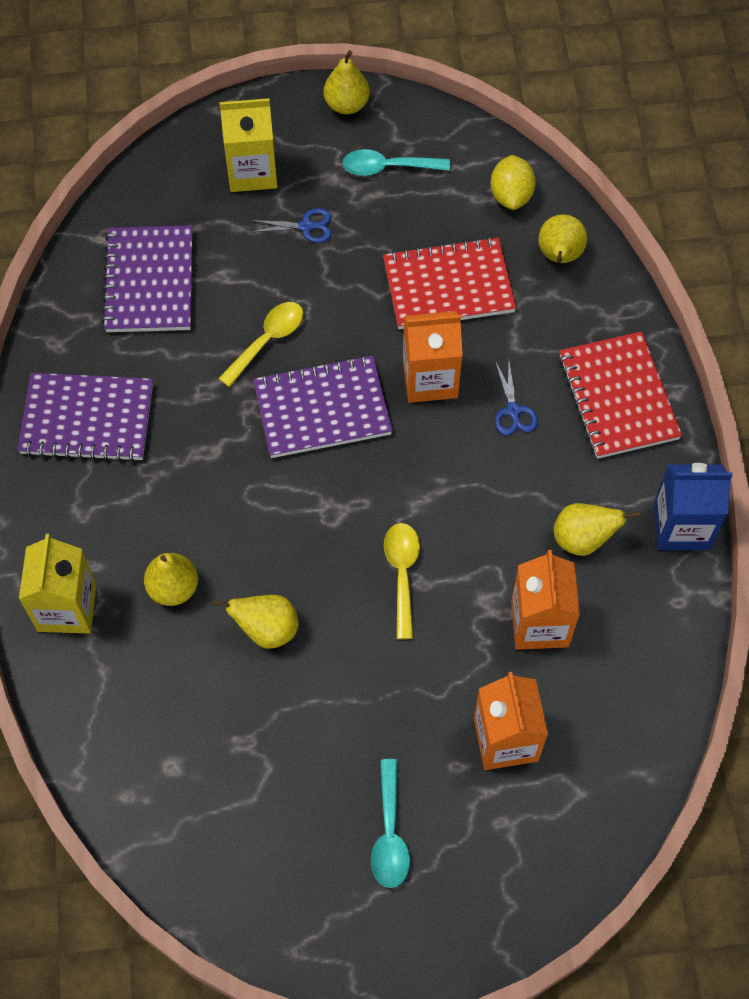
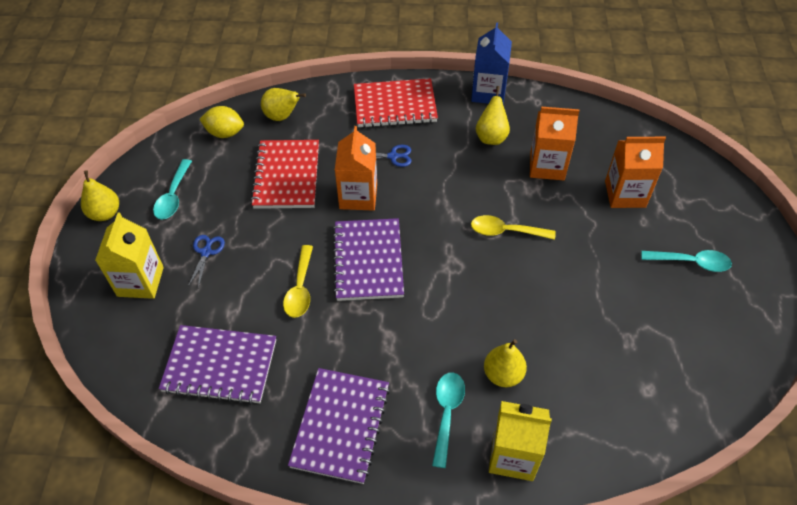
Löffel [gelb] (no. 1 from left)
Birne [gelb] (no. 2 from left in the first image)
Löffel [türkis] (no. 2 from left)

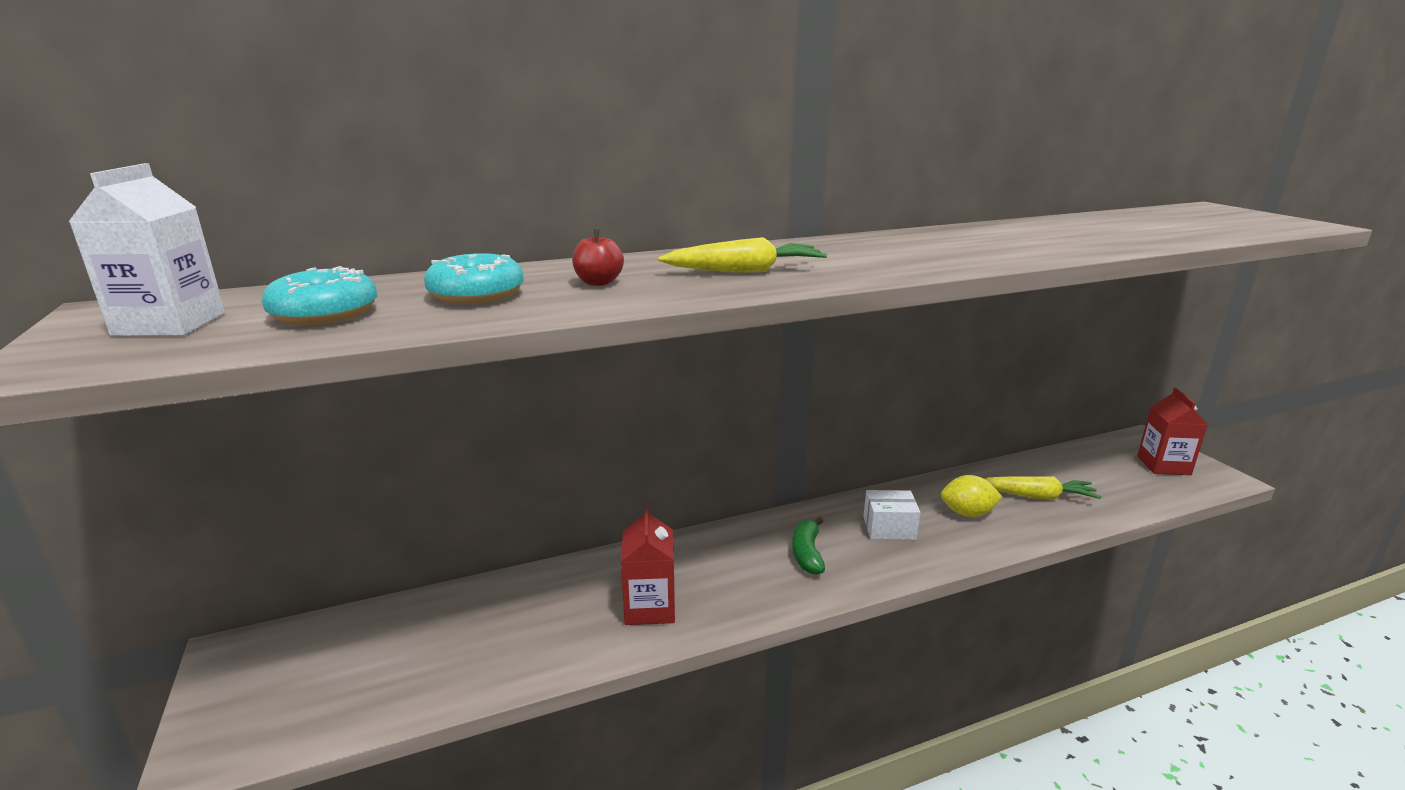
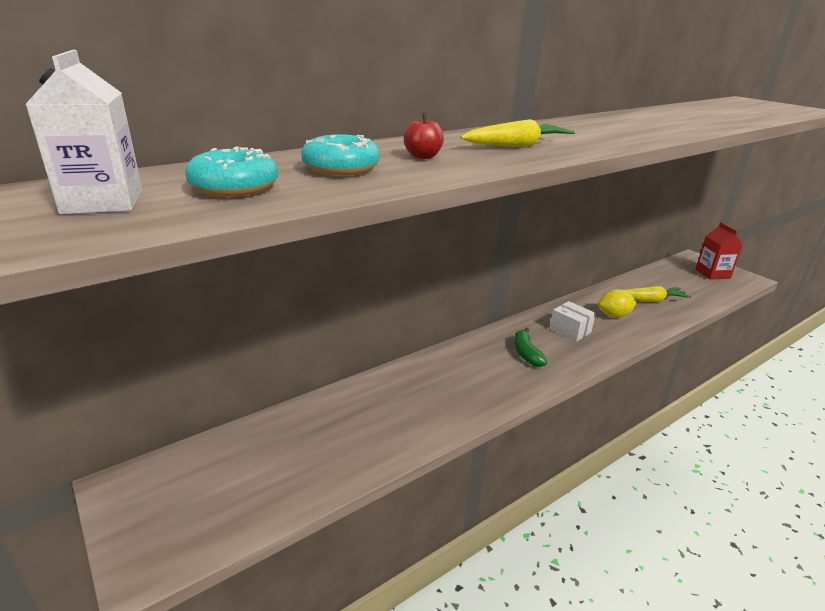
Schachtel [weiß]
Getränkekarton [rot] (no. 1 from left in the first image)

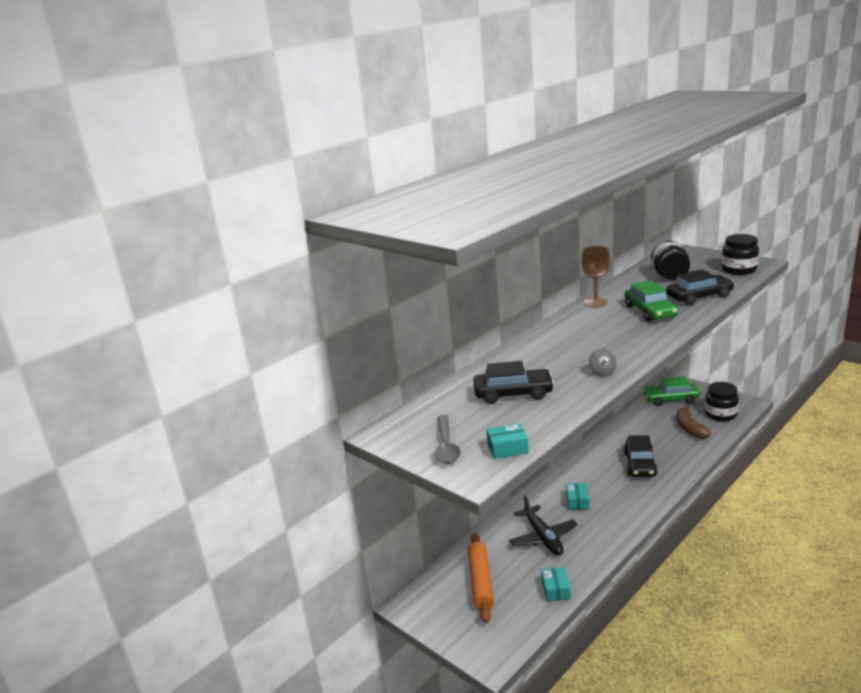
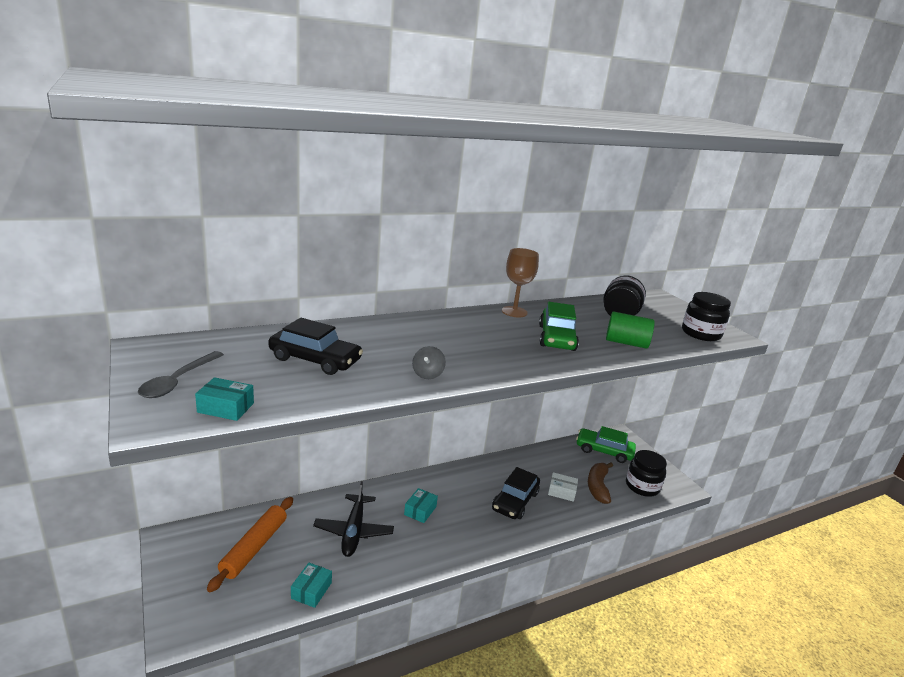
Vollzylinder [grün]
Schachtel [weiß]

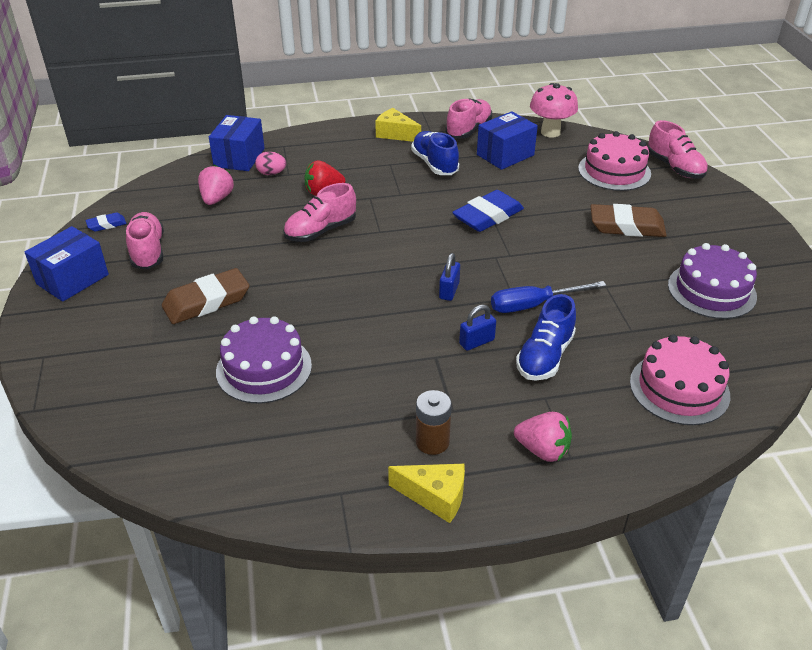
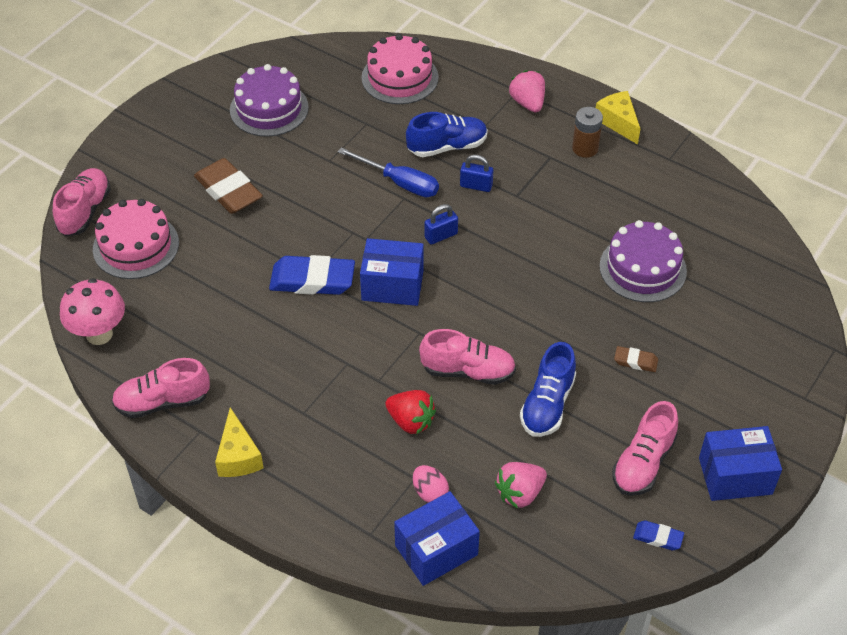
Schachtel [blau] (no. 1 from left)
Schuh [blau] (no. 2 from left)
Radiergummi [braun] (no. 2 from left)

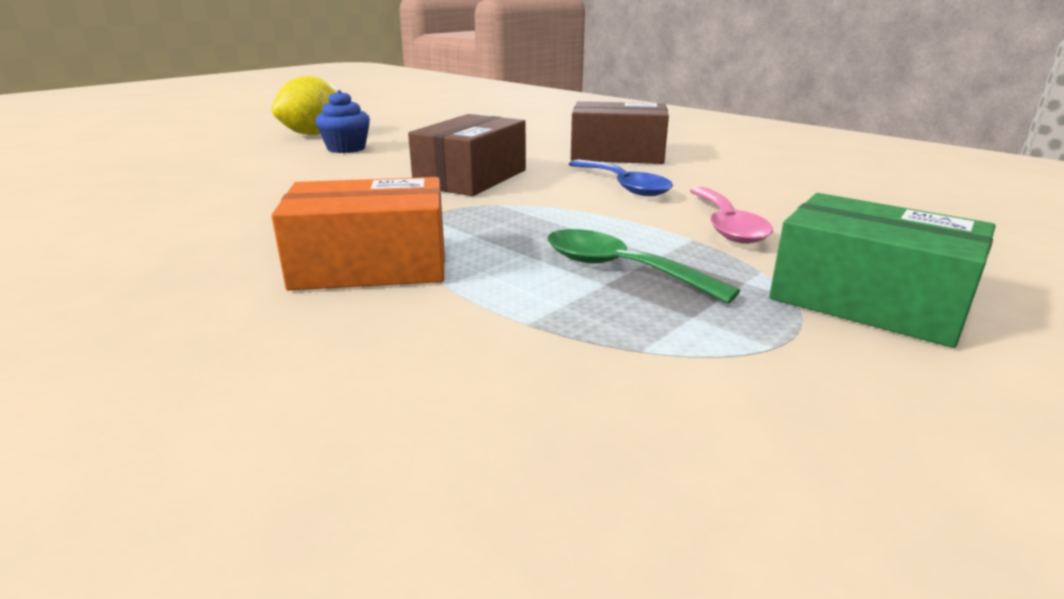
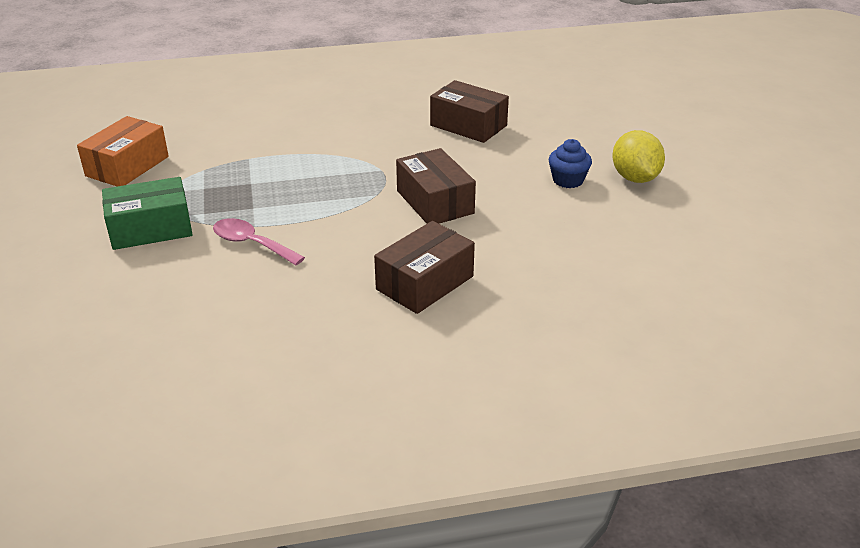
Löffel [blau]
Schachtel [orange]
Löffel [grün]
Schachtel [braun] (no. 3 from left)

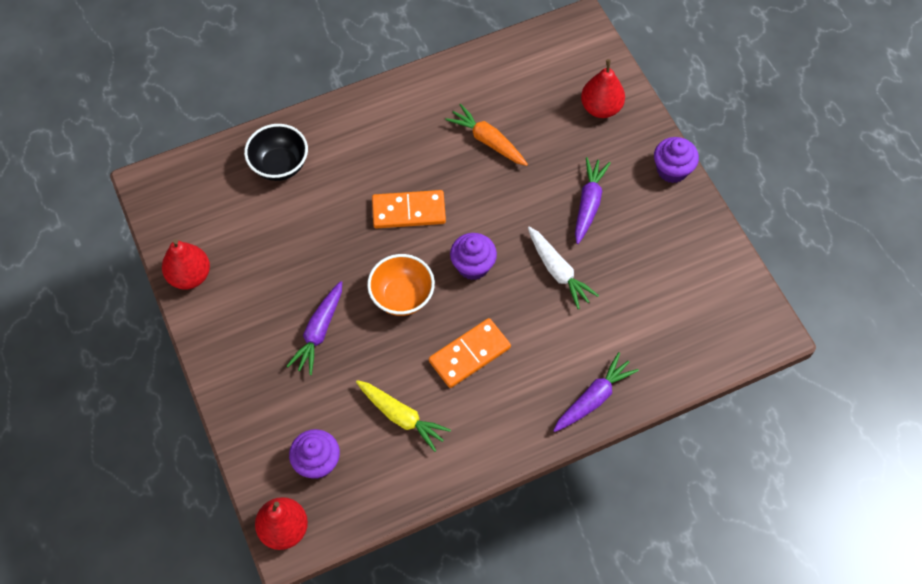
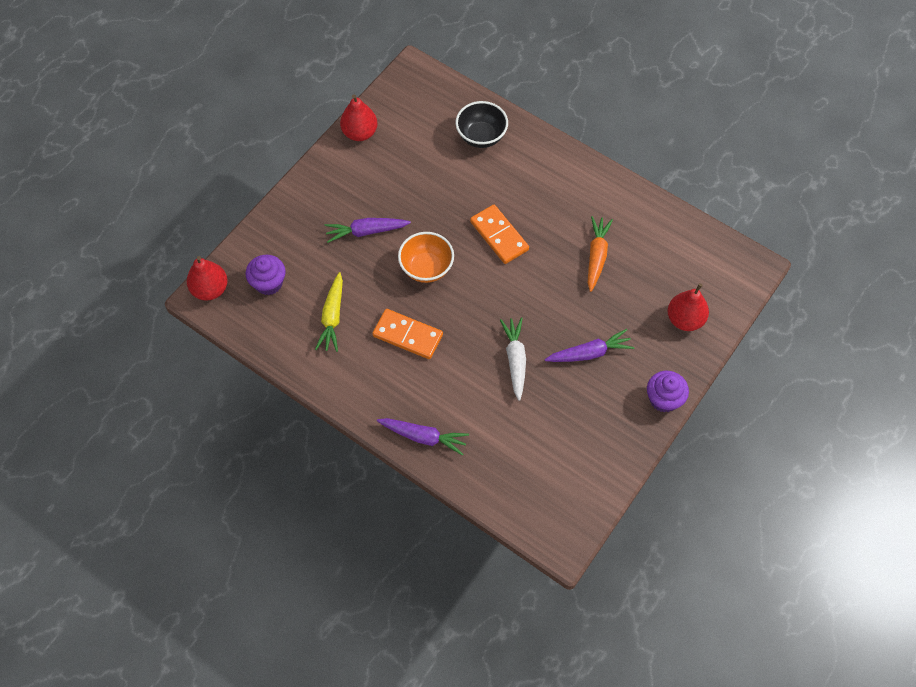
Karotte [weiß]
Muffin [lila] (no. 2 from left in the first image)

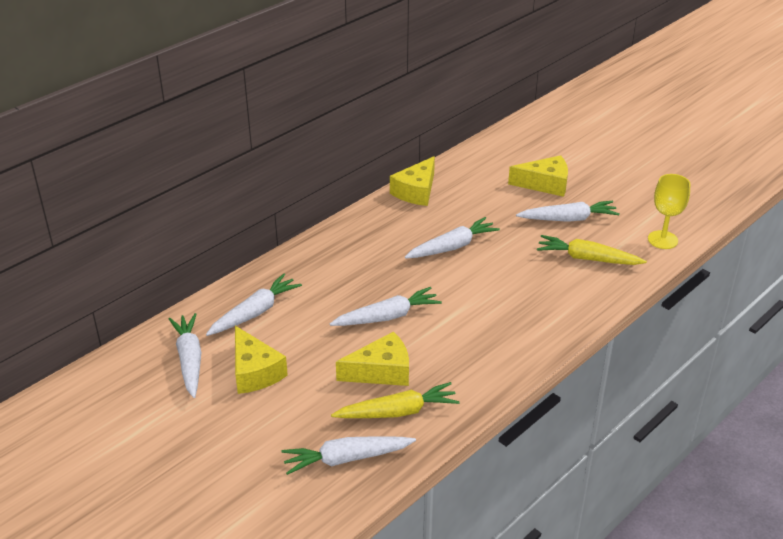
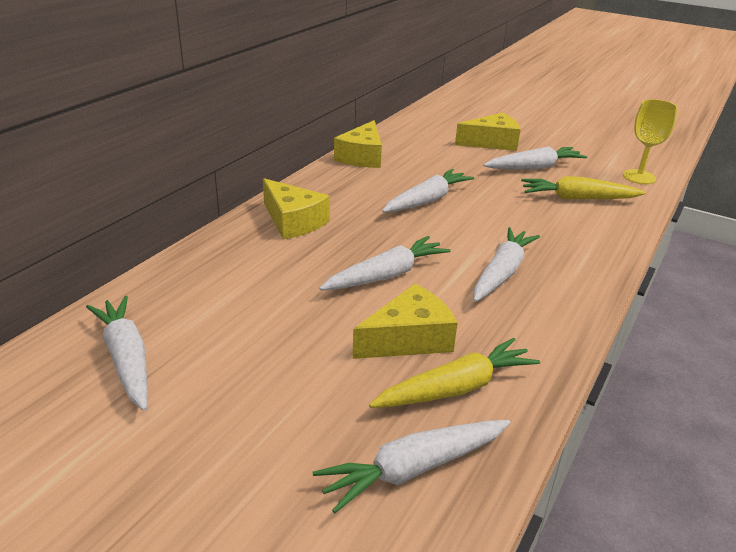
Karotte [weiß] (no. 5 from left)
Käse [gelb] (no. 1 from left)

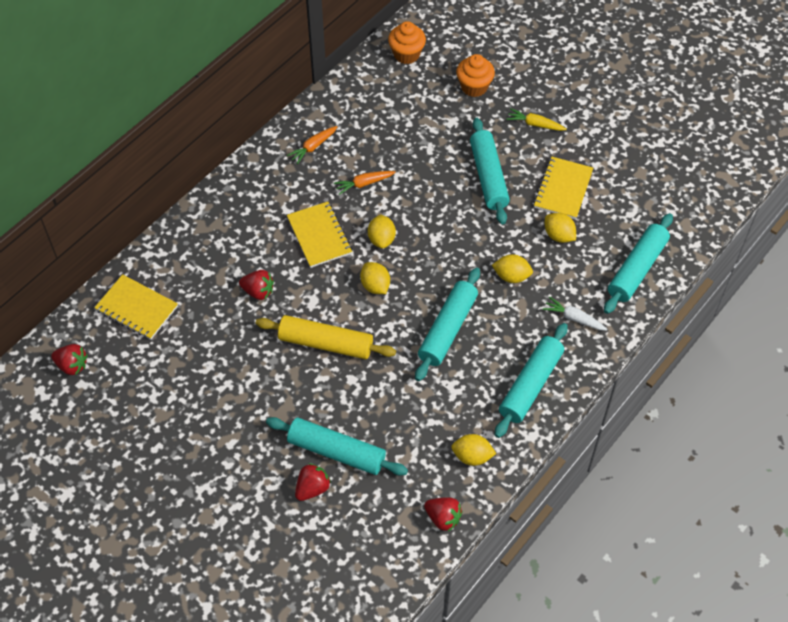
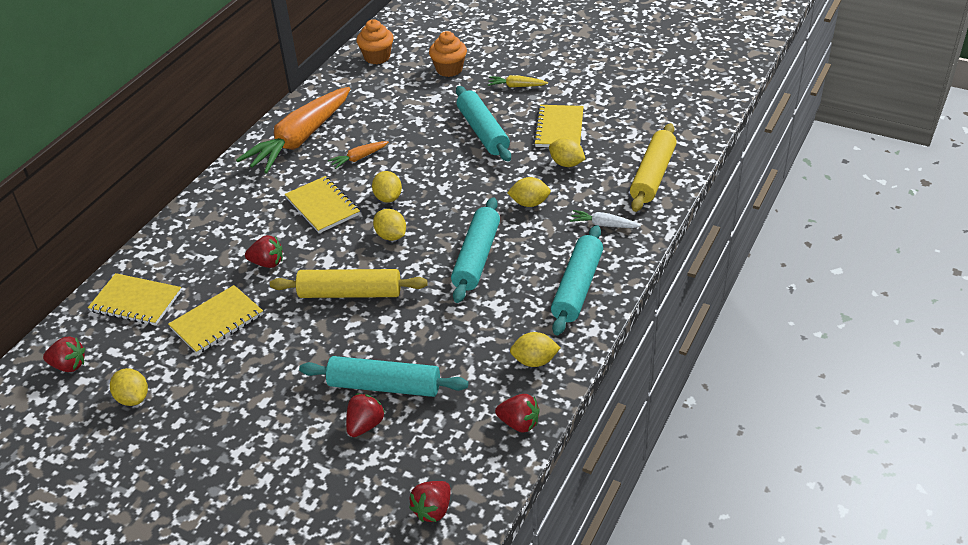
Karotte [orange] (no. 1 from left)
Nudelholz [gelb] (no. 2 from left)
Notizbuch [gelb] (no. 2 from left)
Zitrone [gelb] (no. 1 from left)
Erdbeere [rot] (no. 4 from left)

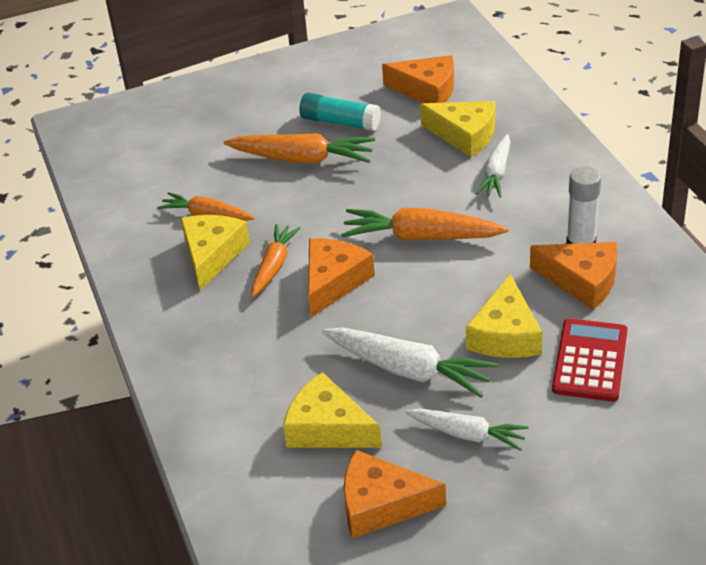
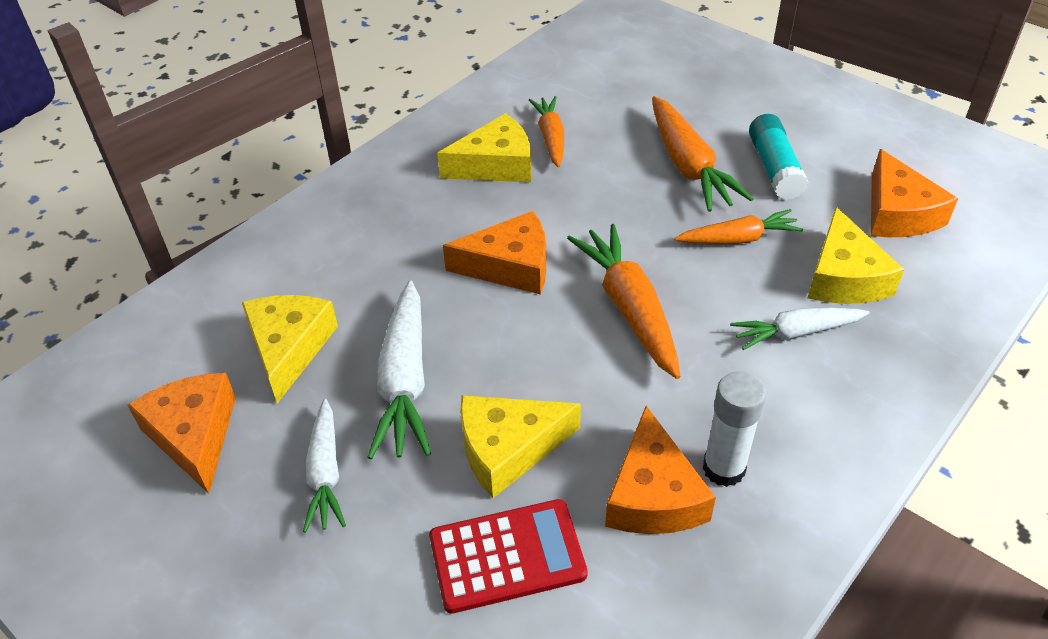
Karotte [orange] (no. 4 from left)

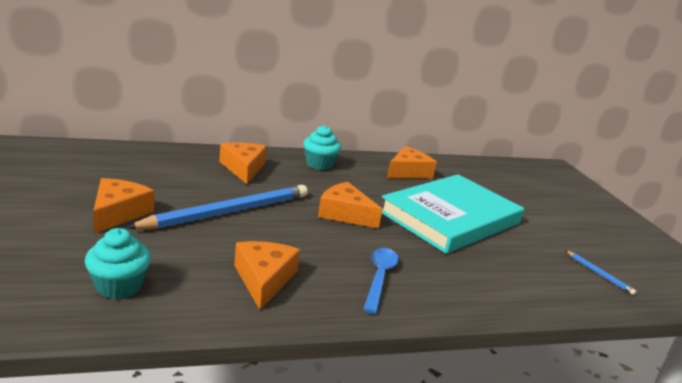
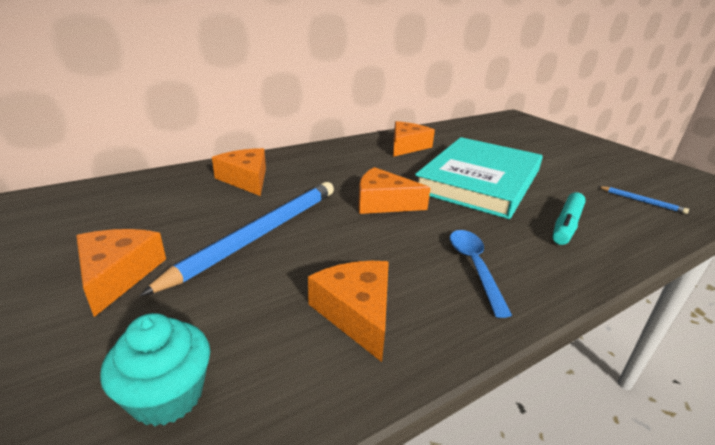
Muffin [türkis] (no. 2 from left in the first image)
Filzstift [türkis]

